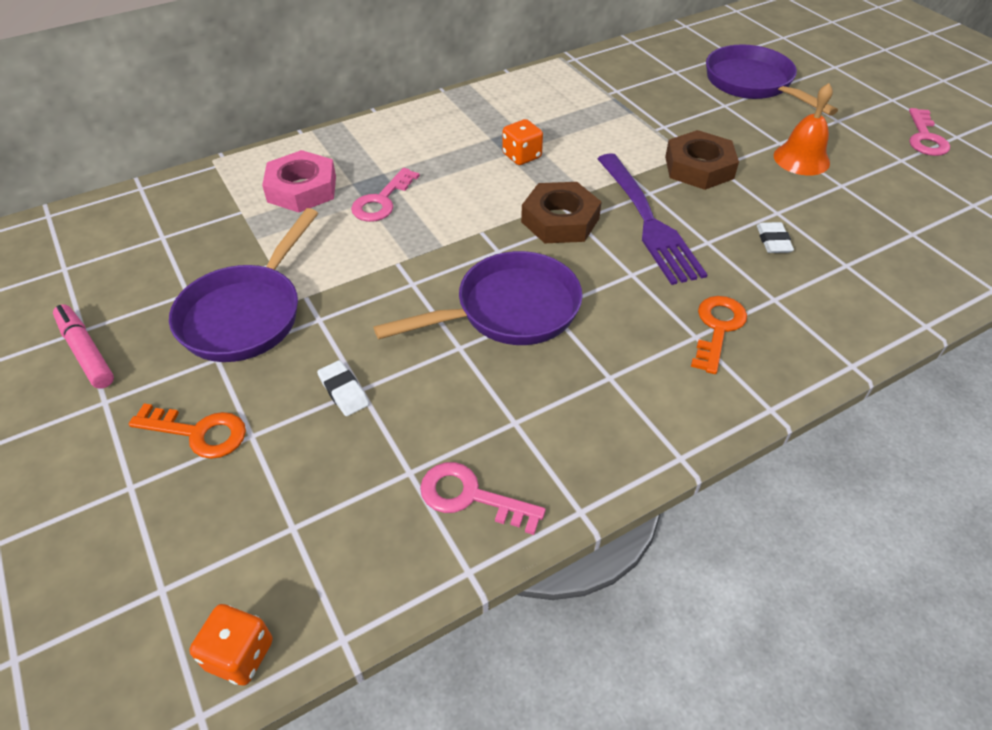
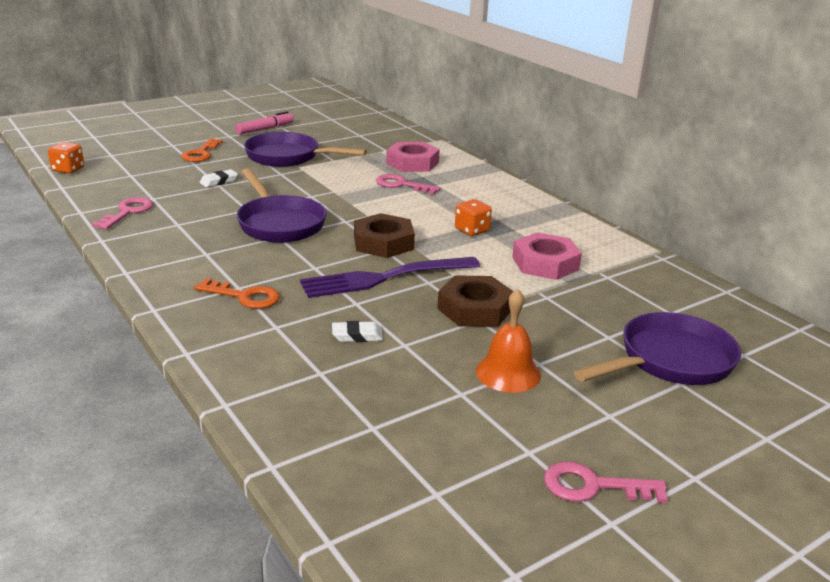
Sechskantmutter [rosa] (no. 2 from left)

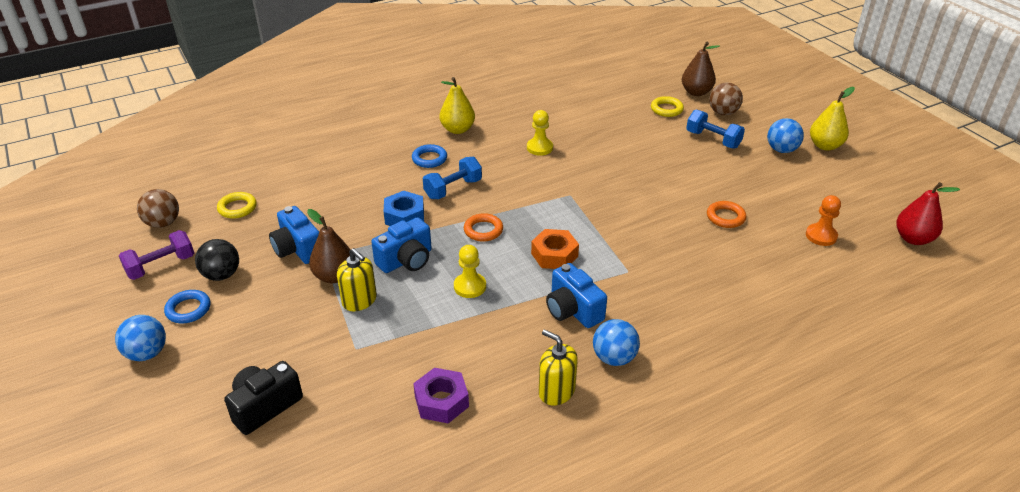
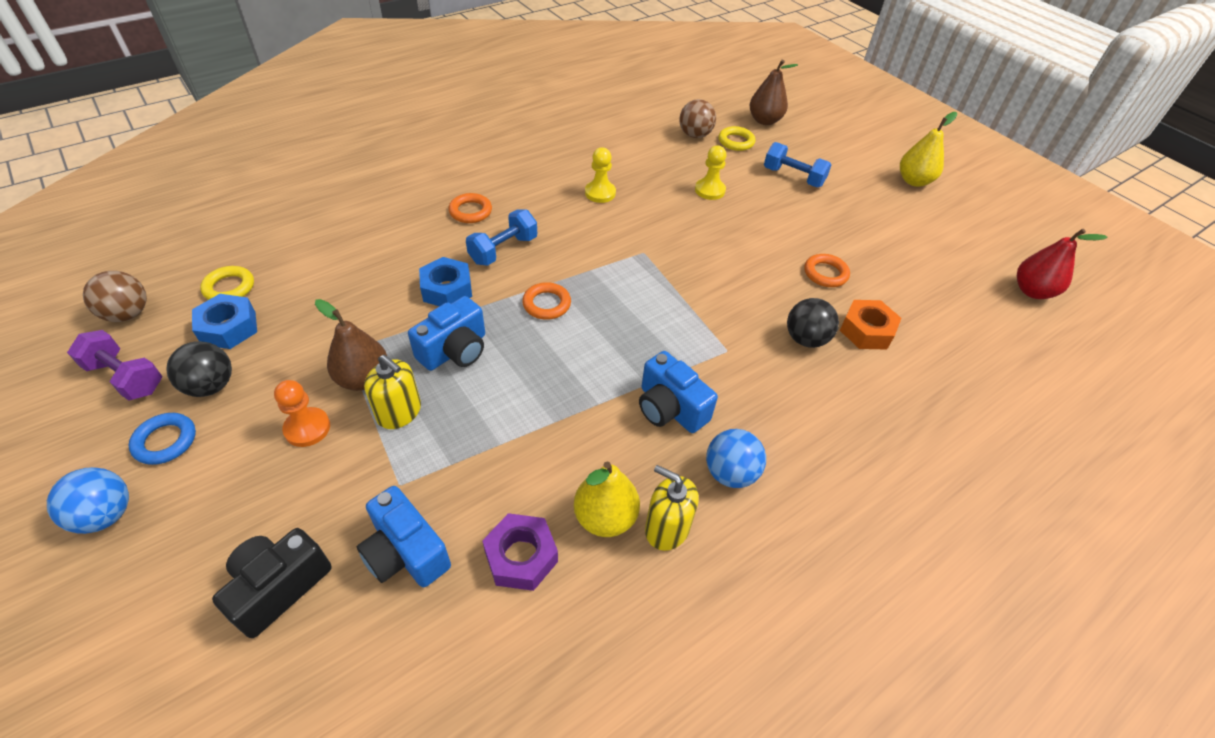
Birne [gelb] (no. 1 from left)
Ball [braun] (no. 2 from left)
Ball [blau] (no. 3 from left in the first image)
Ring [orange] (no. 1 from left)
Bauer [orange]
Kamera [blau] (no. 1 from left)
Sechskantmutter [orange]
Hantel [lila]
Bauer [gelb] (no. 2 from left)
Sechskantmutter [blau] (no. 1 from left)
Ball [schwarz] (no. 2 from left)

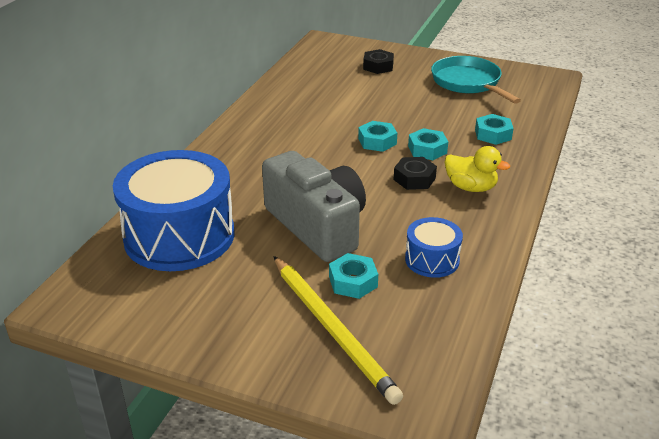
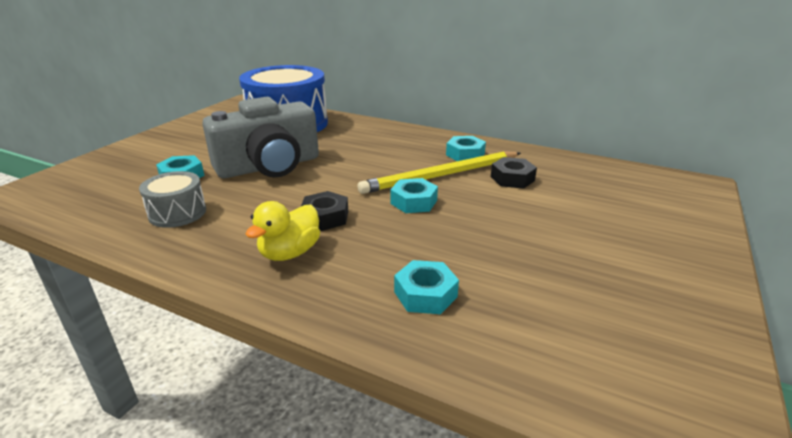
Sechskantmutter [schwarz] (no. 2 from left)
Pfanne [türkis]
Sechskantmutter [türkis] (no. 4 from left)
Trommel [grau]
Bleistift [gelb]

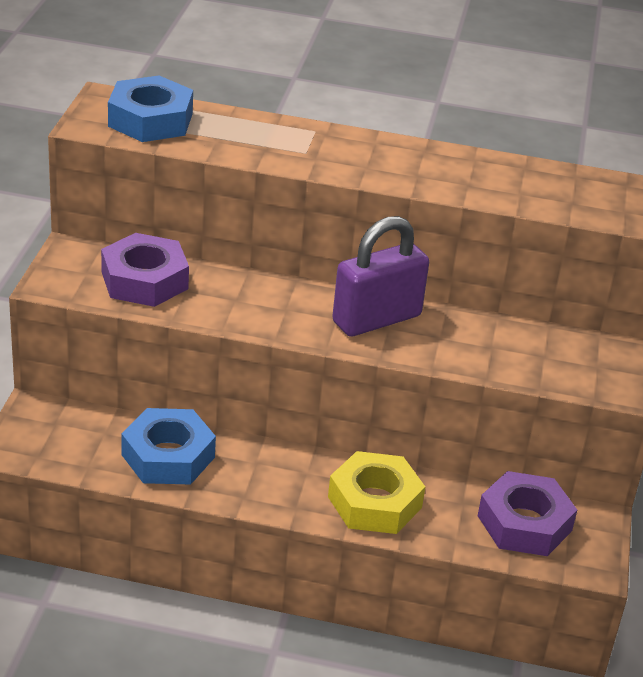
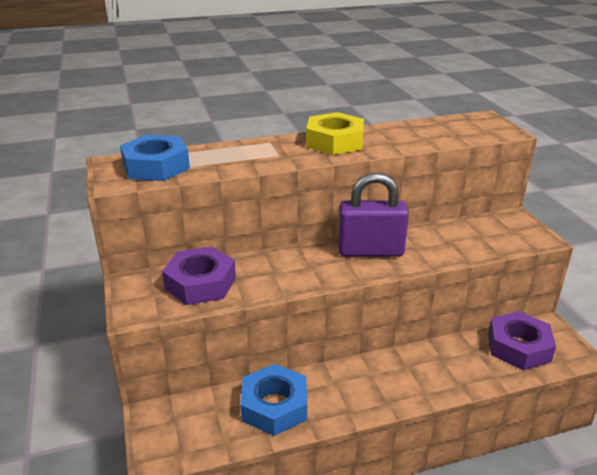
Vorhängeschloss [lila]
Sechskantmutter [gelb]

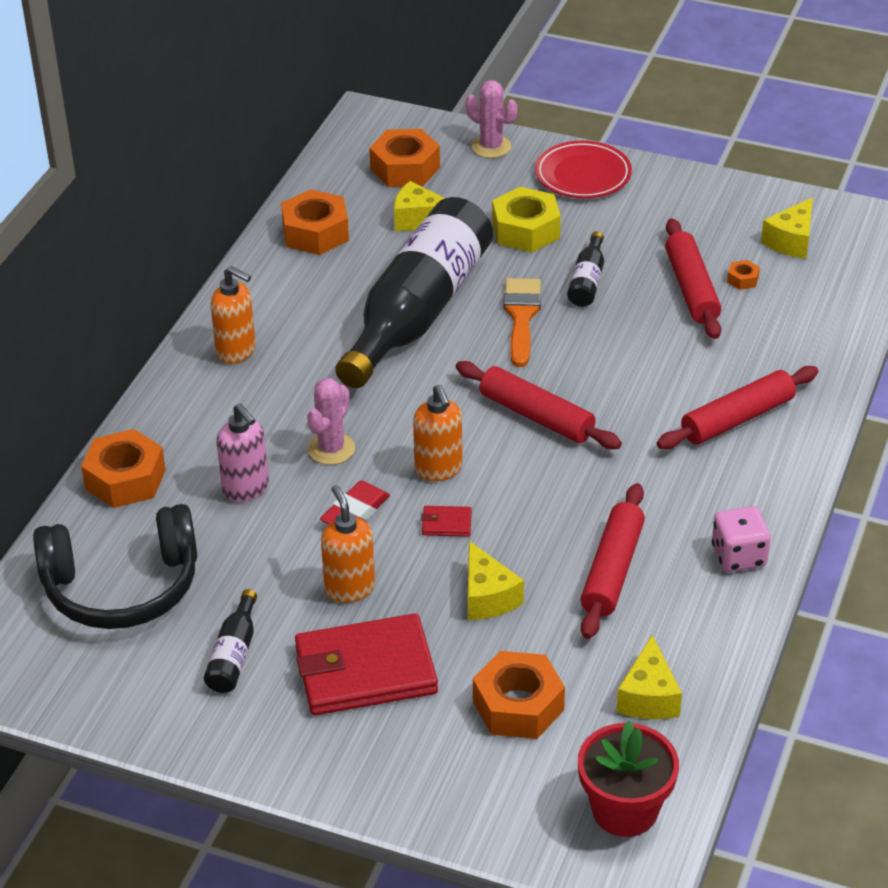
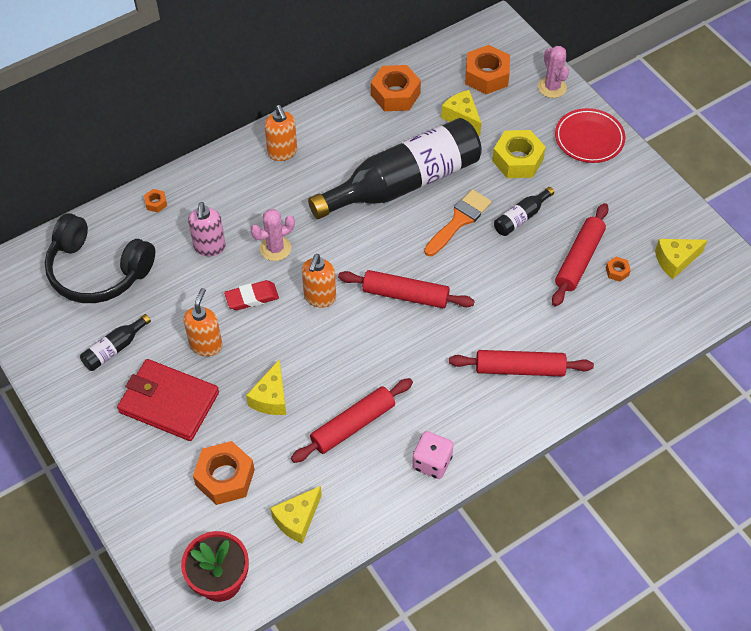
Nudelholz [rot] (no. 2 from left)
Sechskantmutter [orange] (no. 1 from left)
Geldbörse [rot] (no. 2 from left in the first image)

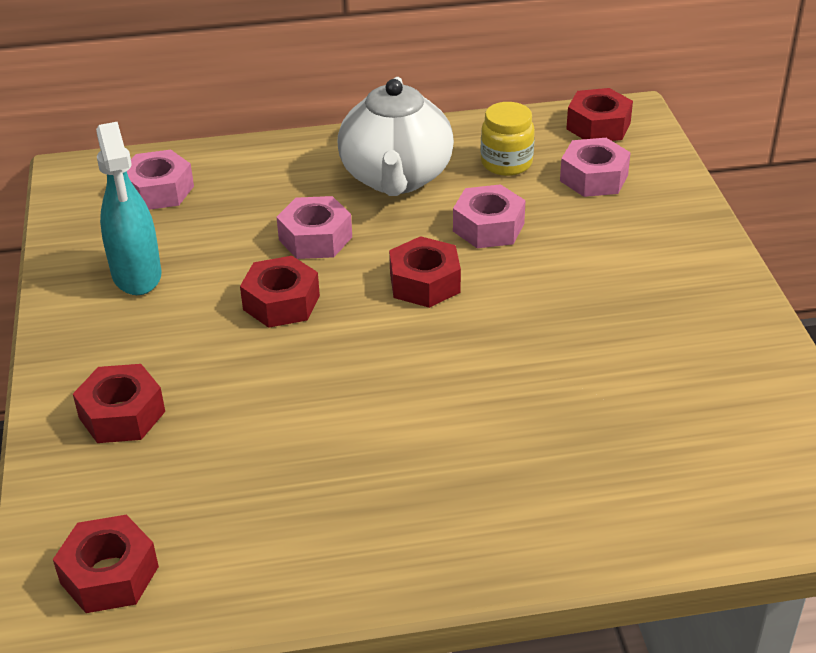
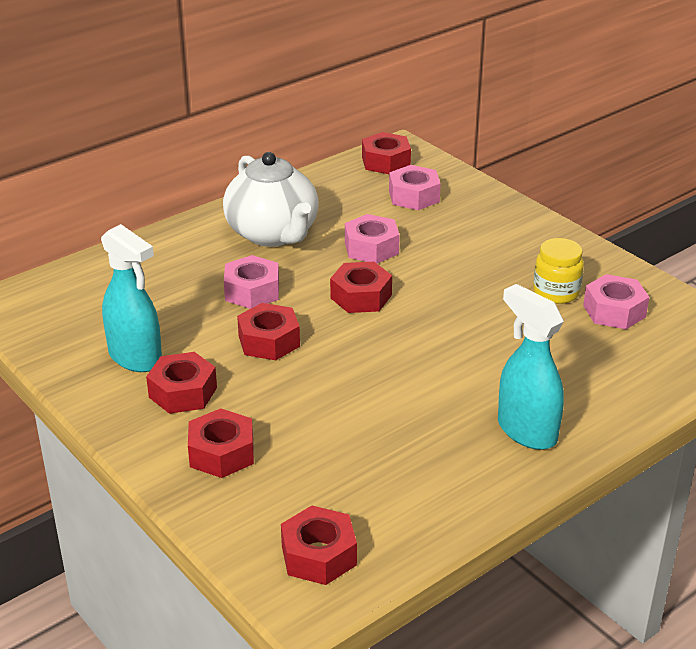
Einmachglas [gelb]
Sechskantmutter [rosa] (no. 4 from left)
Sprühflasche [türkis] (no. 2 from left)
Sechskantmutter [rot] (no. 1 from left)

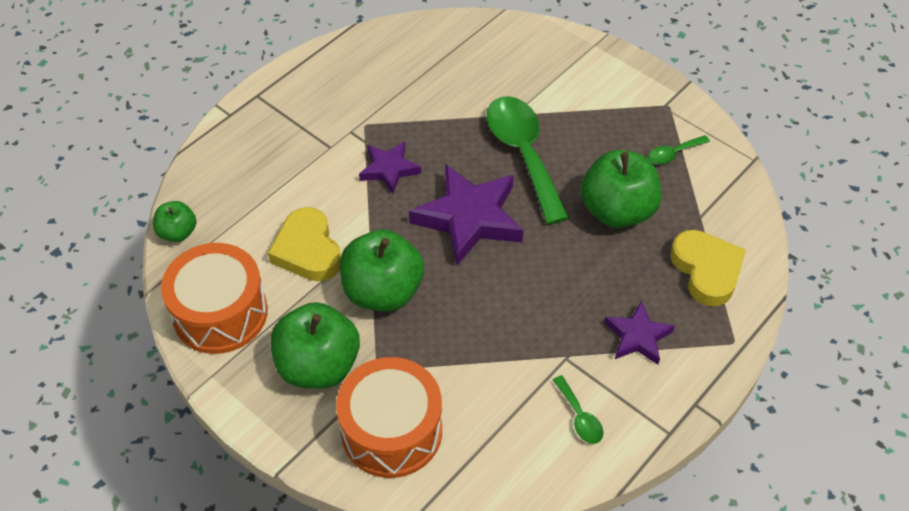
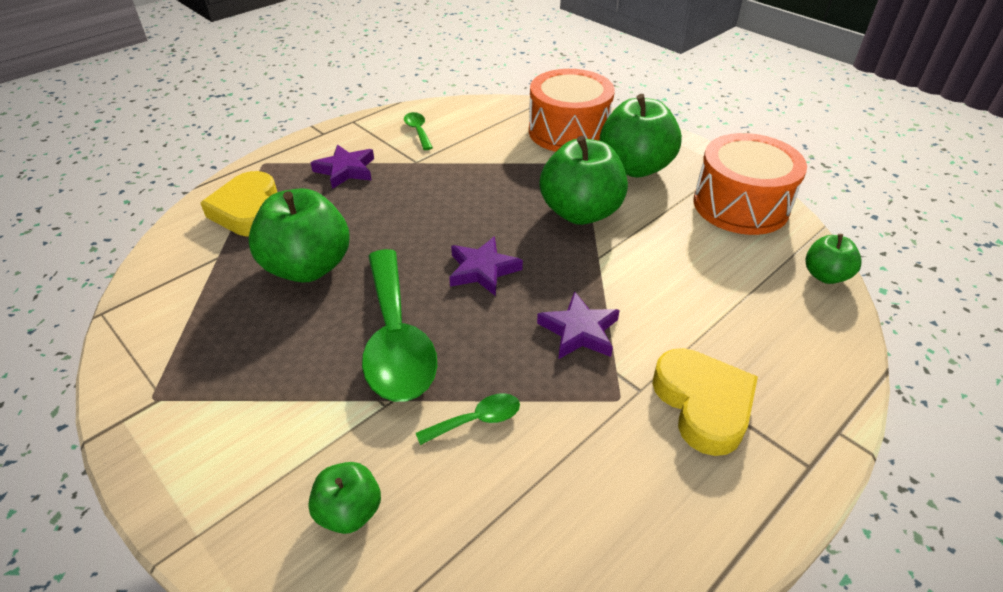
Löffel [grün] (no. 3 from left)
Stern [lila] (no. 2 from left)
Herz [gelb] (no. 2 from left)
Apfel [grün] (no. 2 from left)

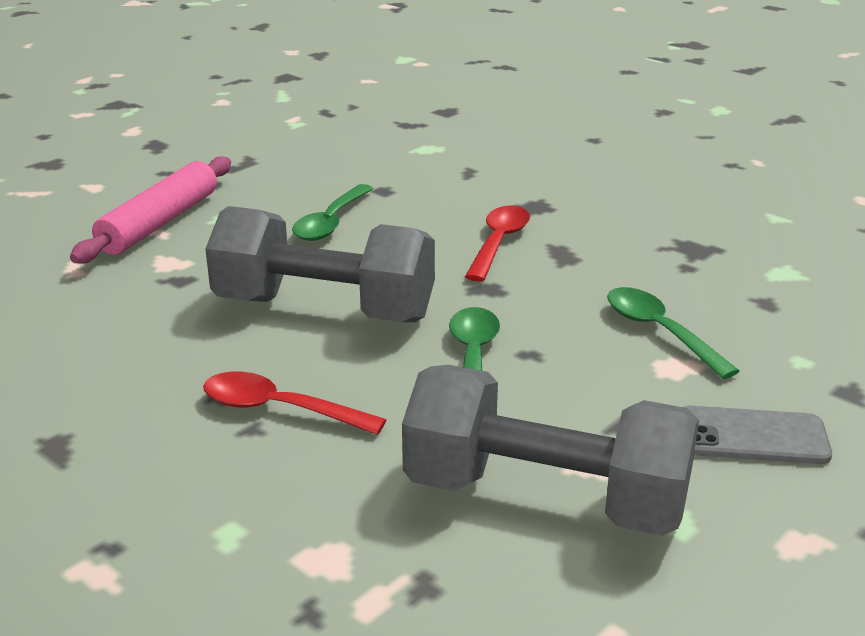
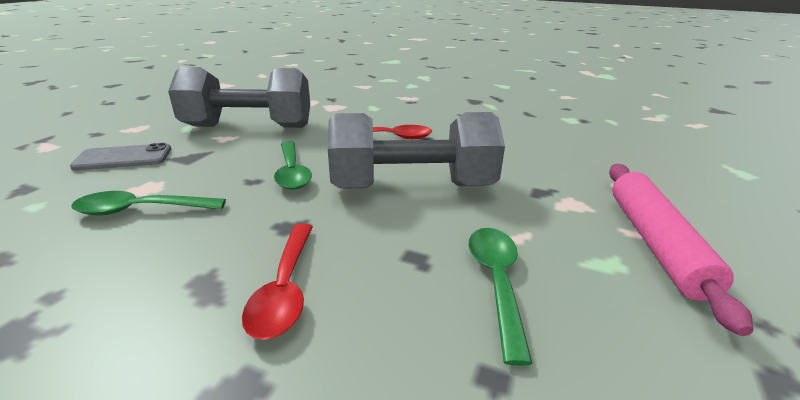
Löffel [grün] (no. 1 from left)

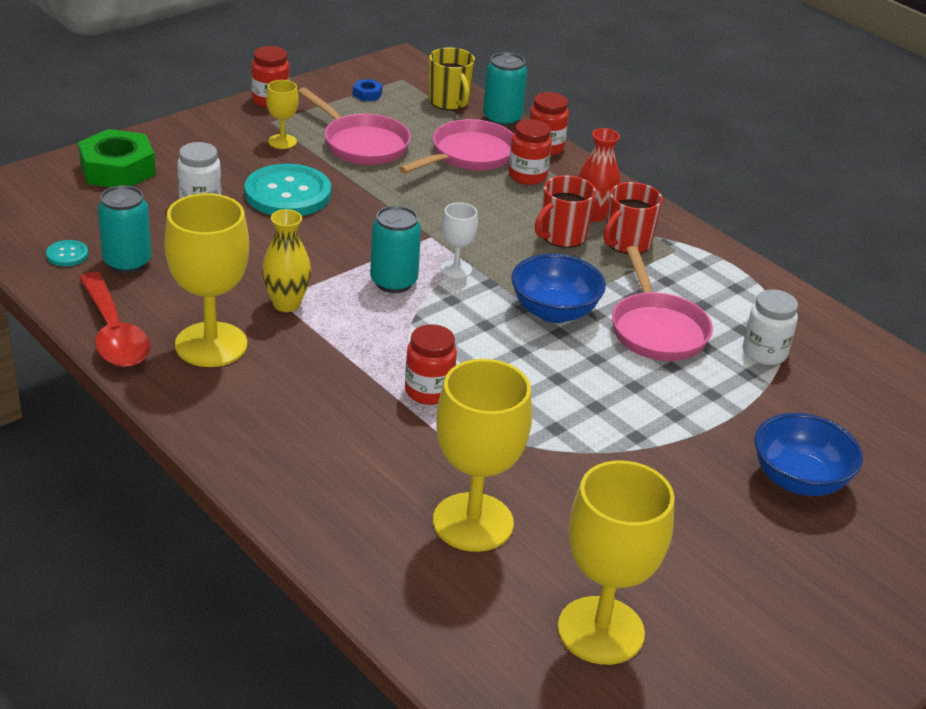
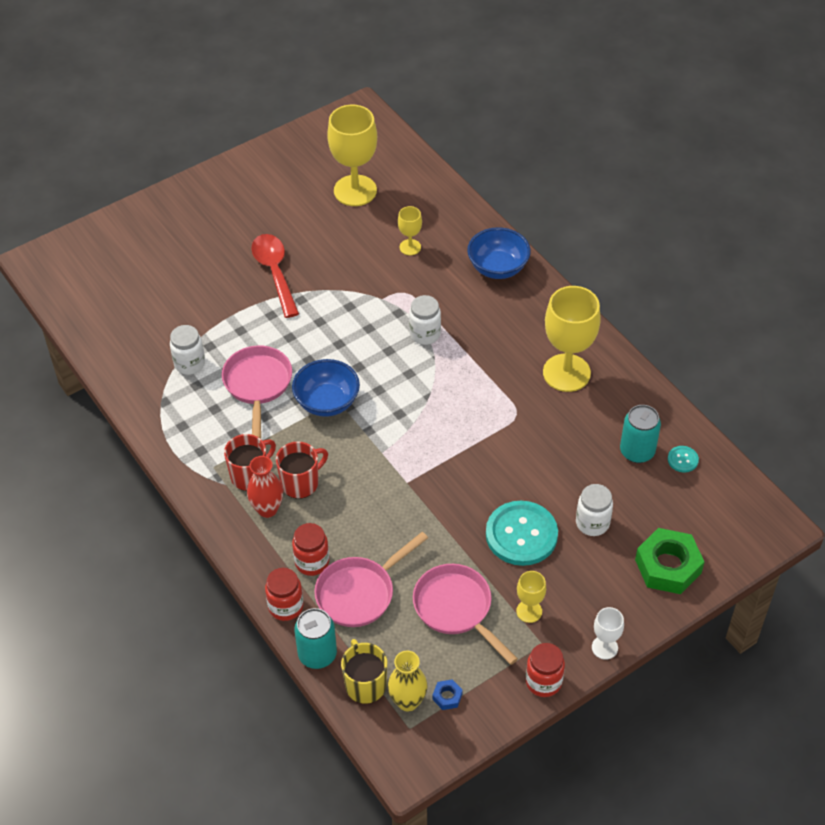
Kelch [weiß]
Dose [türkis] (no. 2 from left in the first image)
Vase [gelb]
Löffel [rot]
Einmachglas [weiß] (no. 2 from left)
Kelch [gelb] (no. 2 from left)
Schüssel [blau] (no. 2 from left)

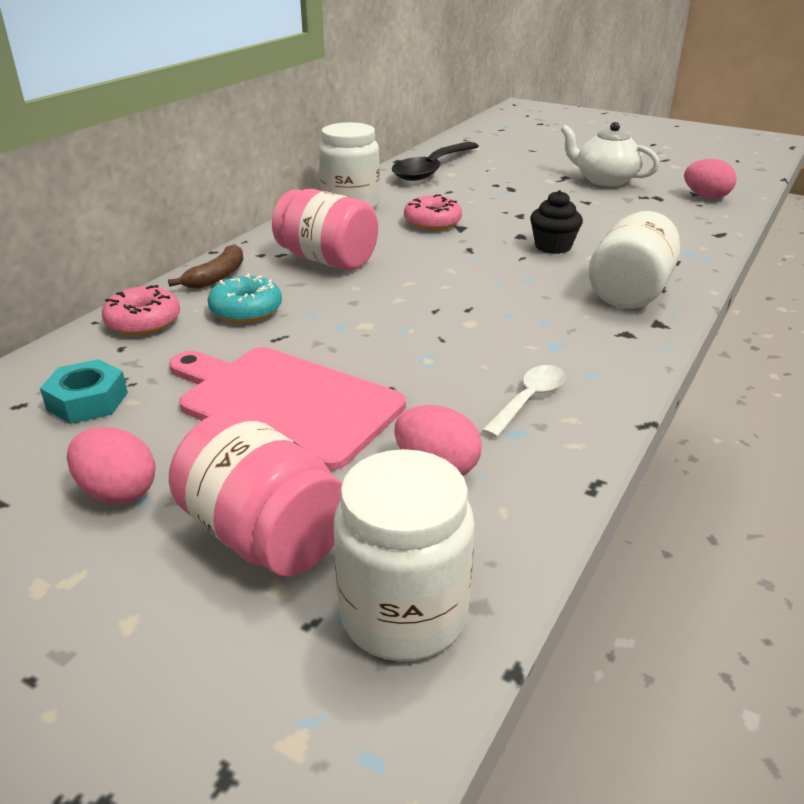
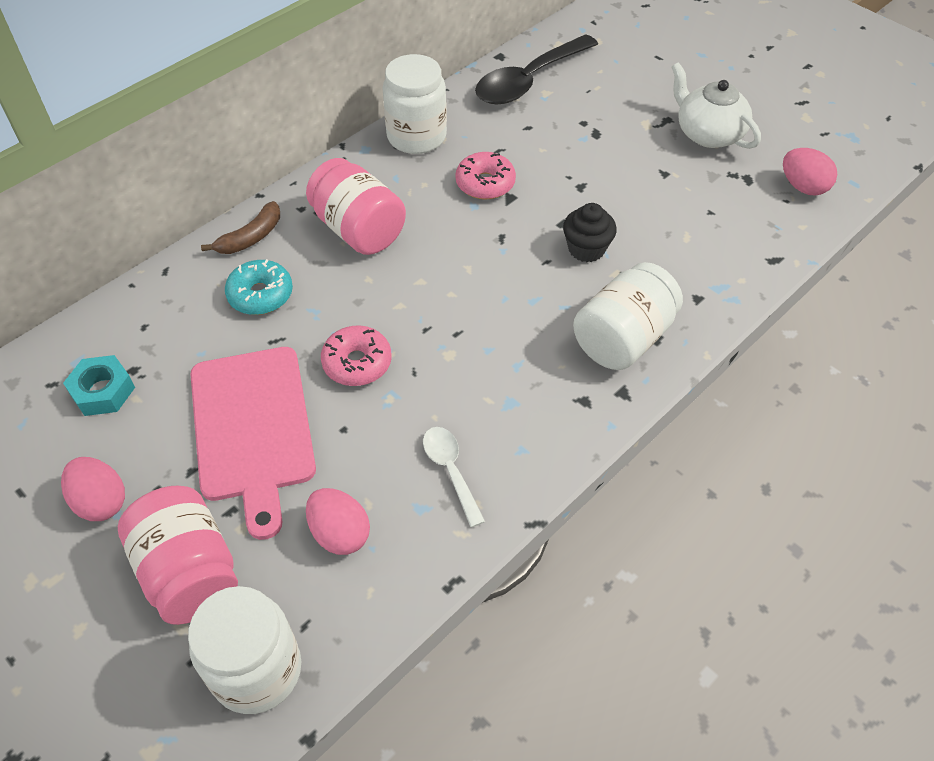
Donut [rosa] (no. 1 from left)
Schneidebrett [rosa]
Löffel [weiß]

